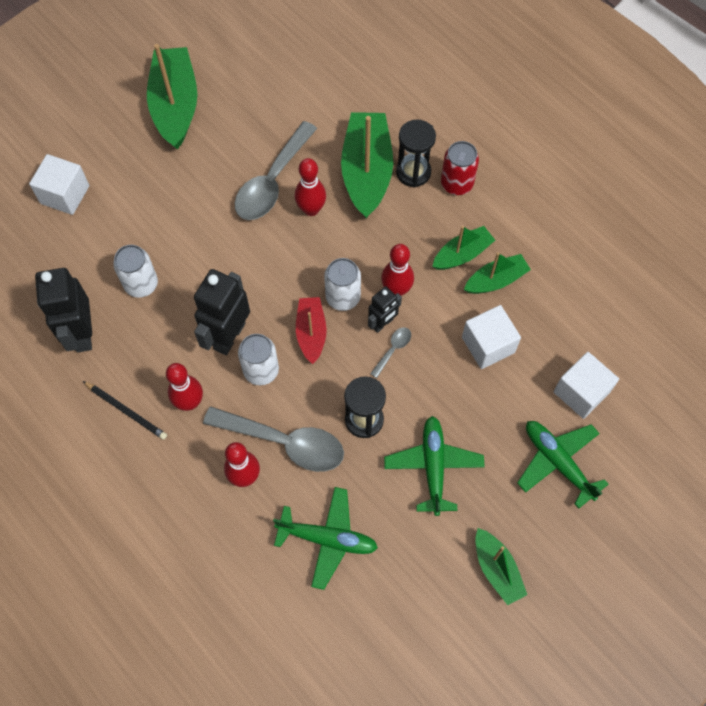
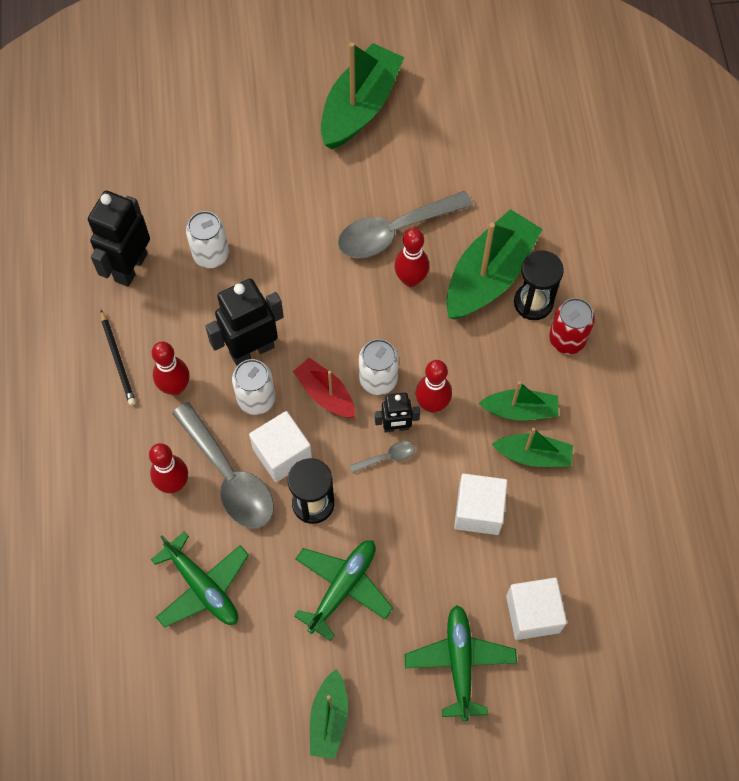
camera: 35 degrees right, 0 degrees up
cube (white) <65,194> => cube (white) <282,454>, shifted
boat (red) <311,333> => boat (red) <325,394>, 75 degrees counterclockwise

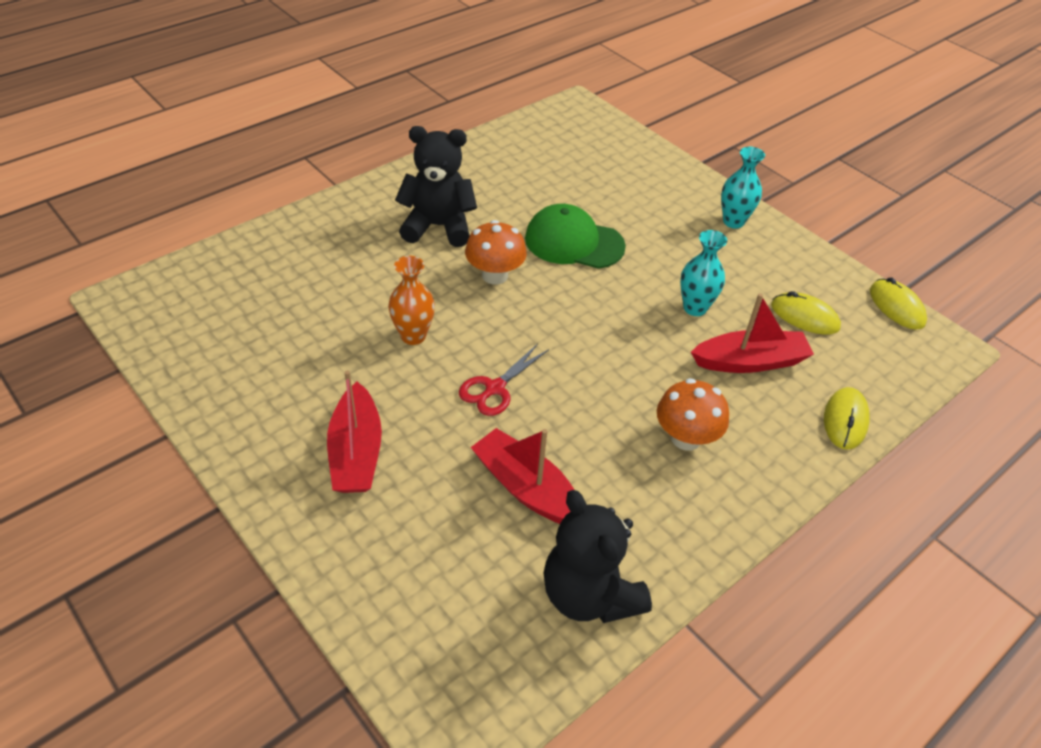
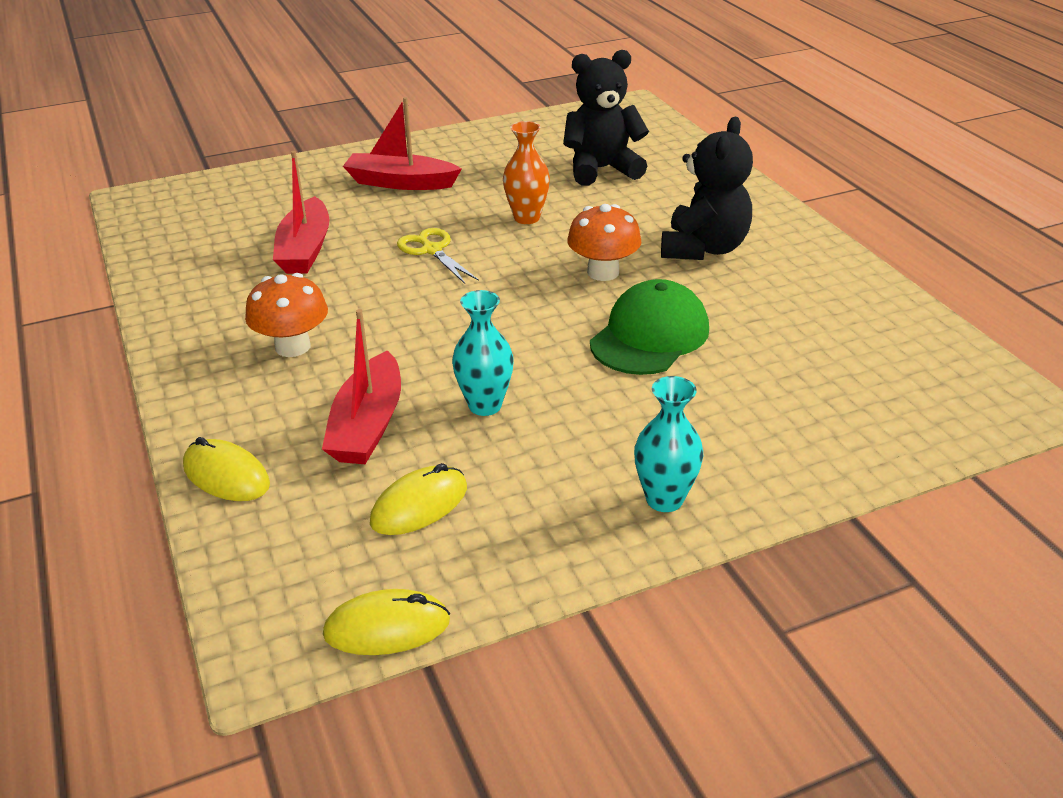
camera: 110 degrees right, 10 degrees down
boat (red) <527,488> => boat (red) <305,249>, 120 degrees clockwise
scissors (red) <495,388> => scissors (yellow) <432,250>
teddy bear (black) <589,595> => teddy bear (black) <601,169>, shifted

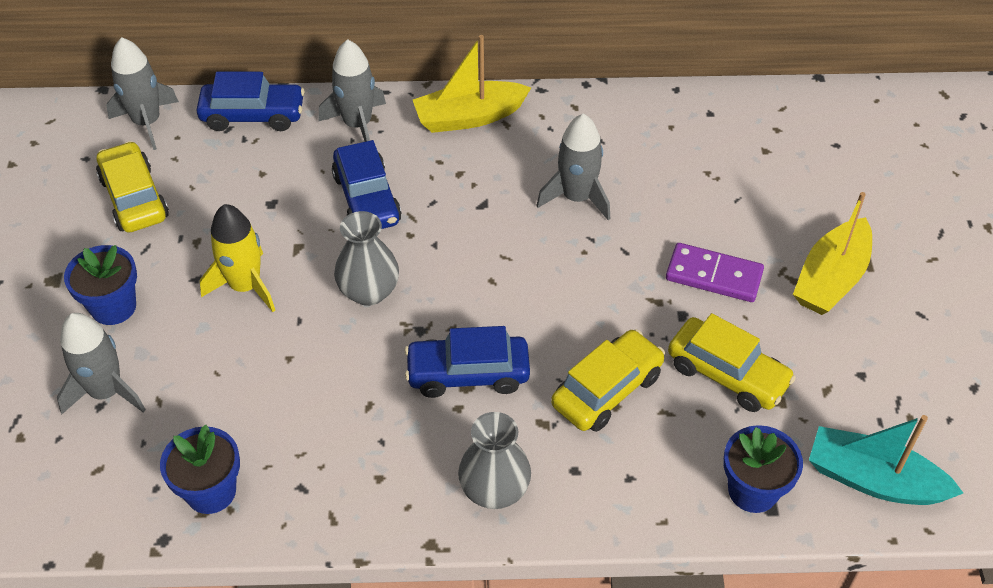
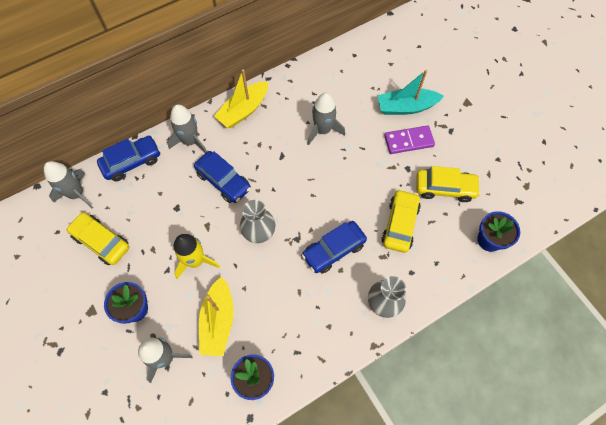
camera: 30 degrees left, 15 degrees up
boat (yellow) <830,279> => boat (yellow) <218,321>, shifted
boat (turquoise) <873,480> => boat (turquoise) <406,107>, shifted

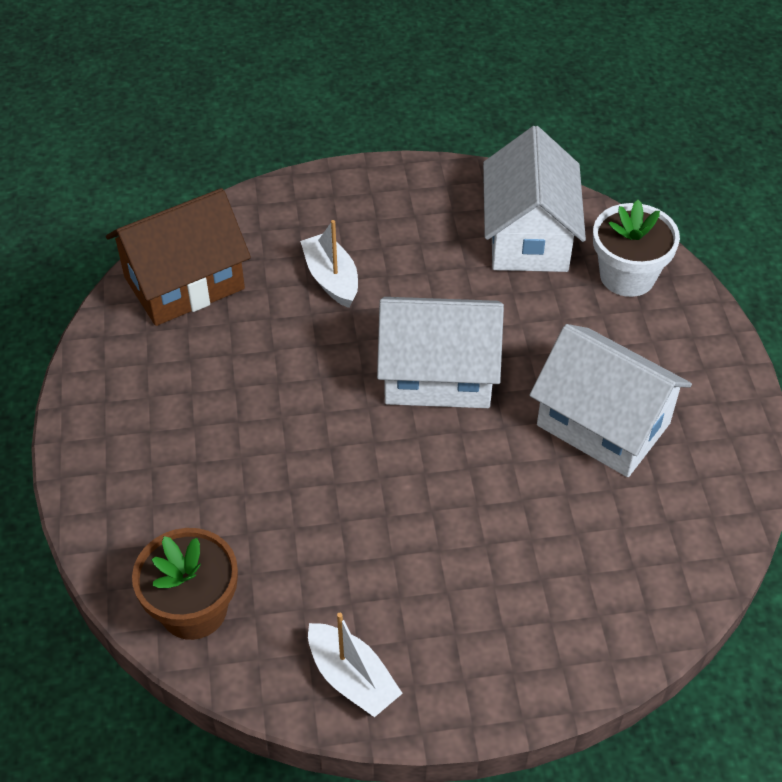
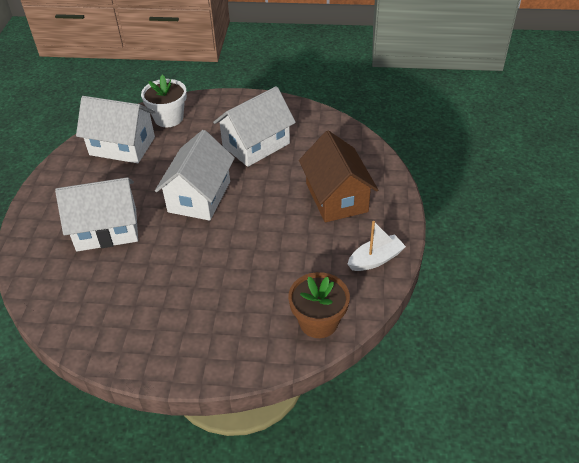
camera: 75 degrees left, 5 degrees down
boat (white) <331,278> => house (white) <107,229>
house (brown) <184,283> => house (brown) <336,197>, shifted

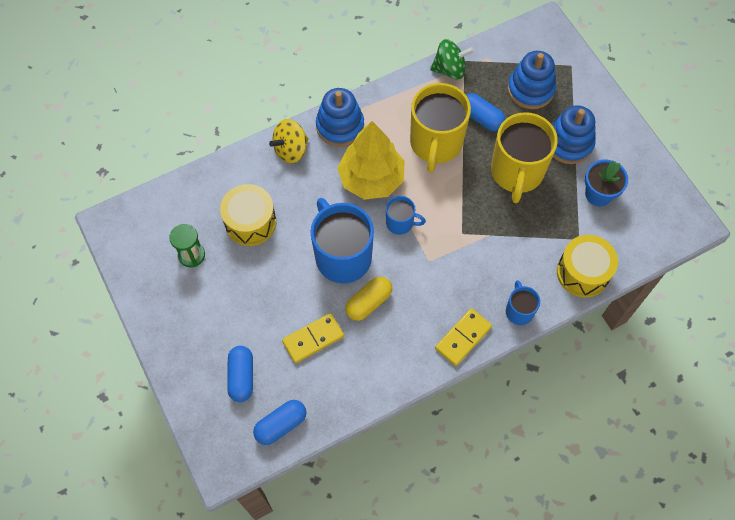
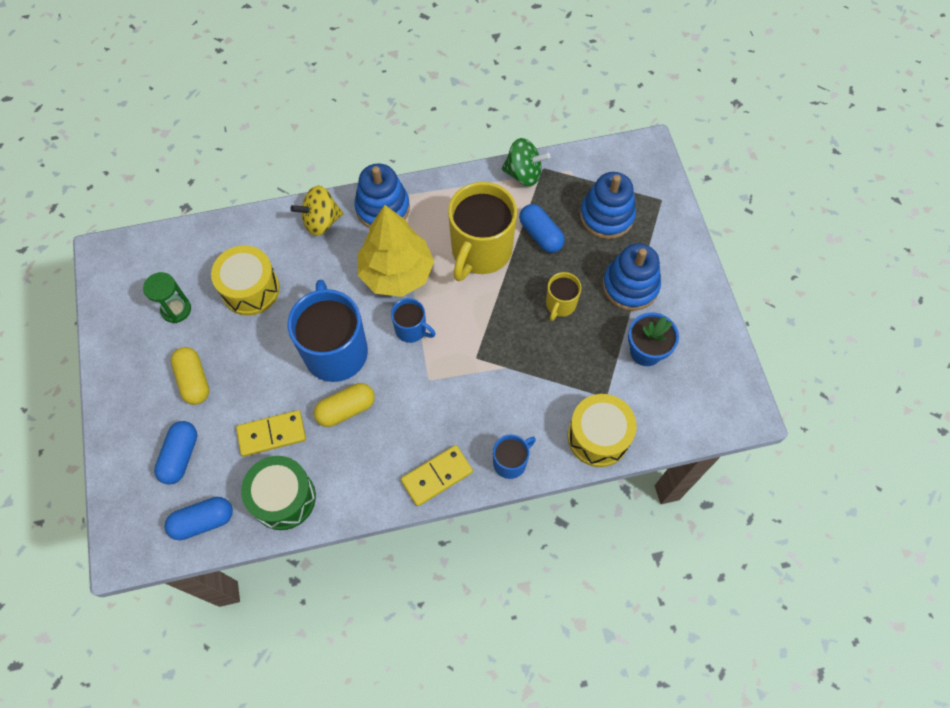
camera: 15 degrees right, 0 degrees up
nothing => capsule (yellow) <194,380>
nothing => drum (green) <283,498>
mug (blue) <519,311> => mug (blue) <510,462>, 45 degrees clockwise
mug (yellow) <517,172> => mug (yellow) <560,304>, x0.49

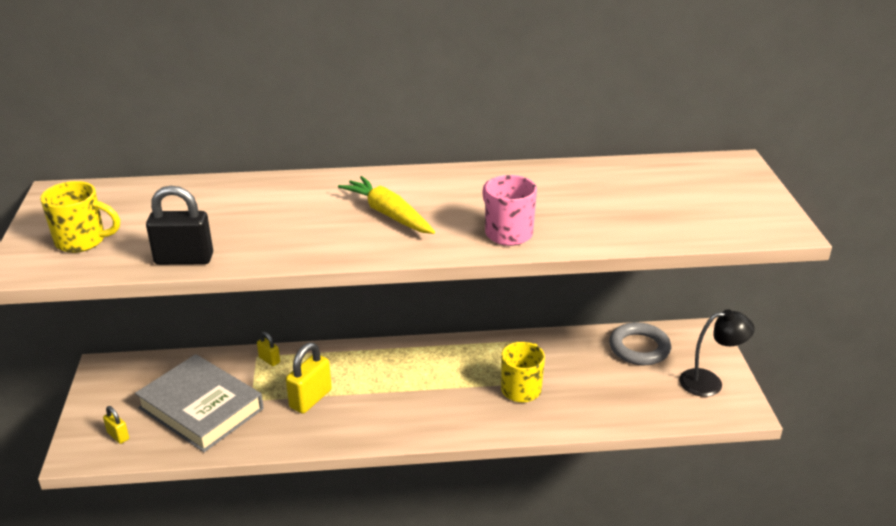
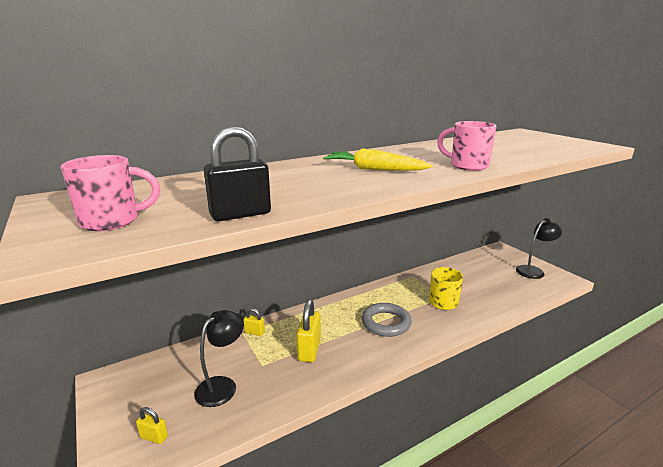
camera: 25 degrees left, 10 degrees down
mug (yellow) <82,241> => mug (pink) <112,221>
book (grey) <201,408> => lamp (black) <222,385>
ring (grey) <639,348> => ring (grey) <386,323>, shifted

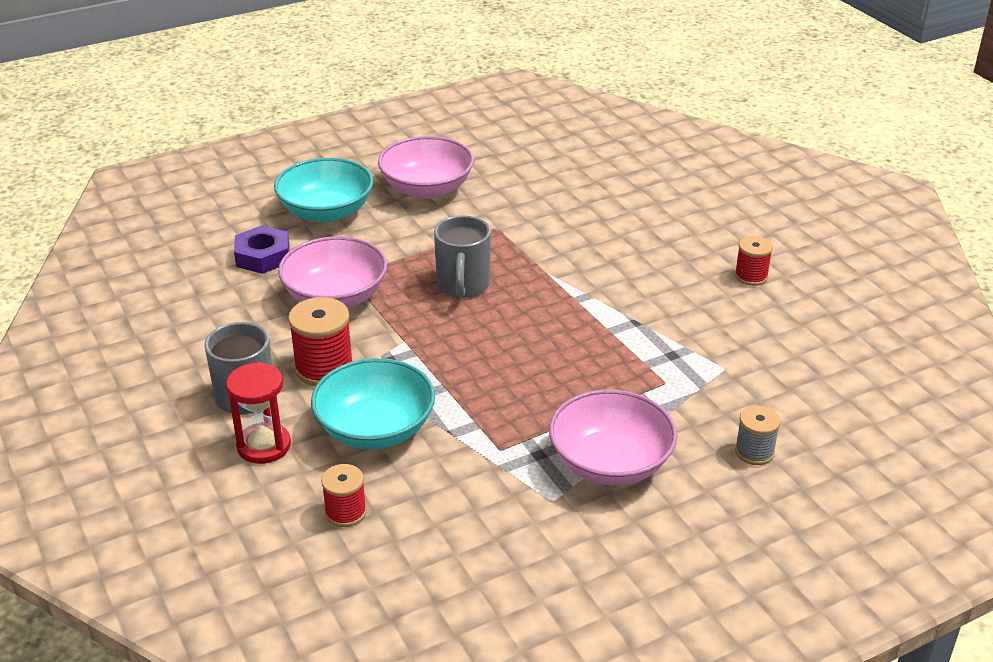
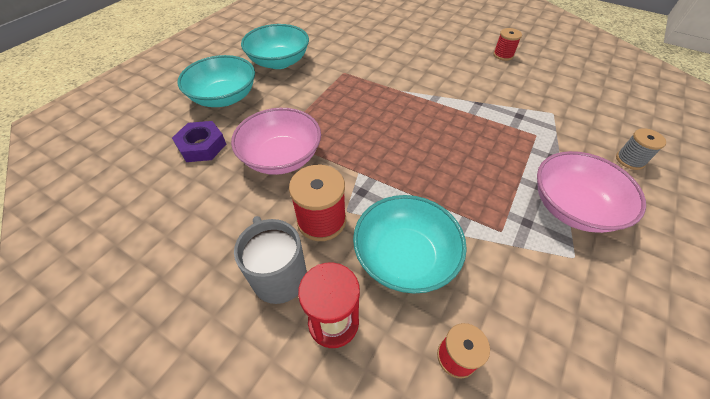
camera: 30 degrees left, 15 degrees up
bowl (pink) <427,188> => bowl (turquoise) <279,62>
mug (grey) <463,286> => nothing

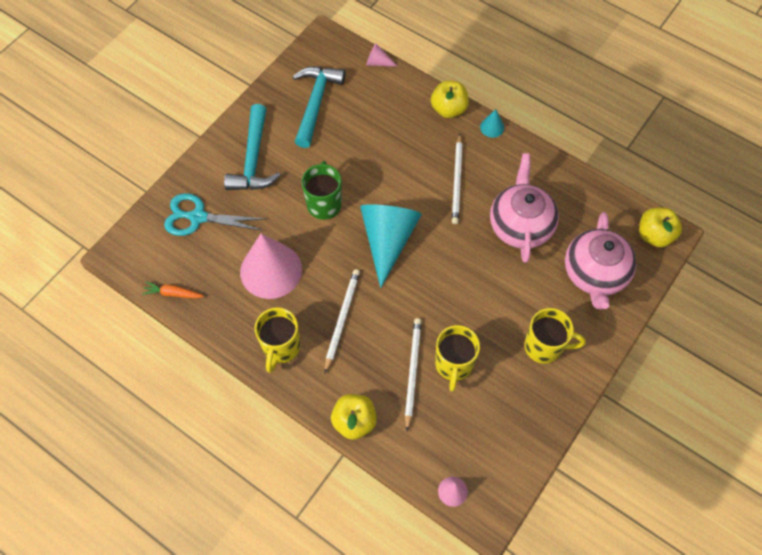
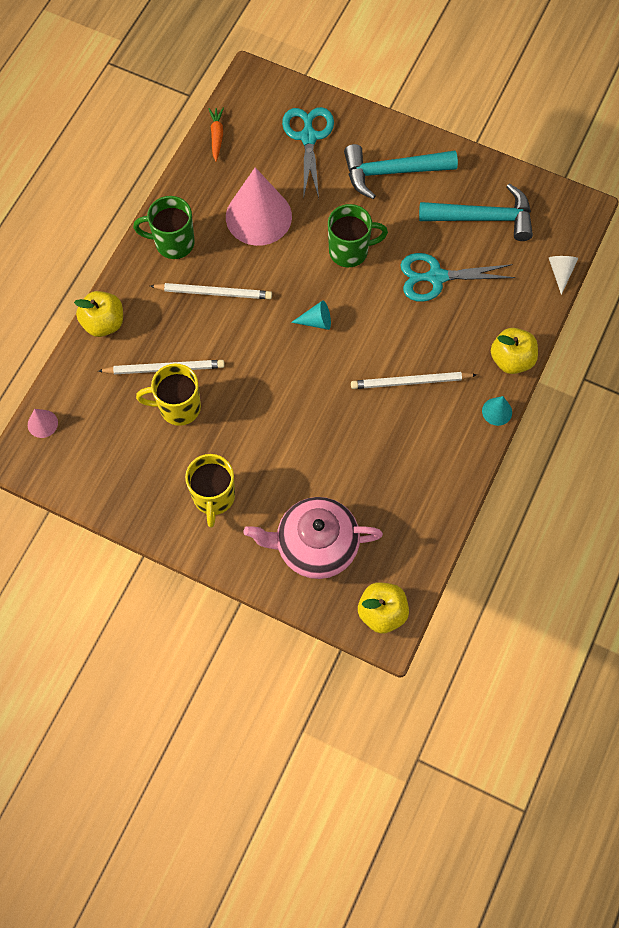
camera: 80 degrees right, 5 degrees up
mug (yellow) <281,347> => mug (green) <173,243>
cone (turquoise) <388,240> => cone (turquoise) <316,321>, x0.43
nothing => scissors (turquoise) <436,277>
cone (pink) <378,62> => cone (white) <560,273>
teapot (pink) <520,225> => nothing

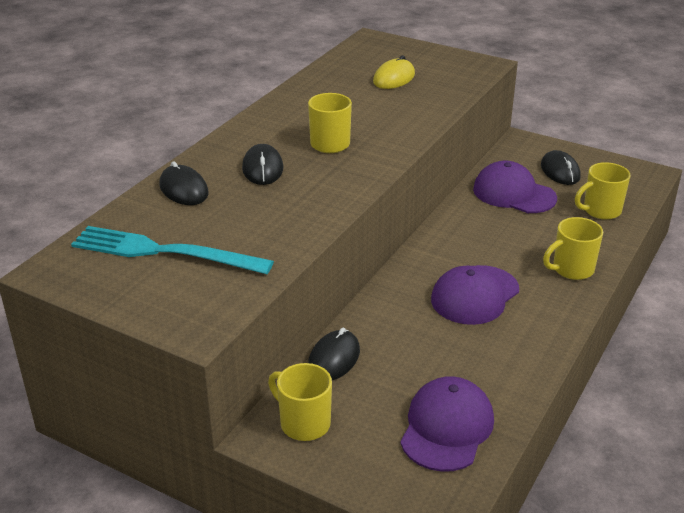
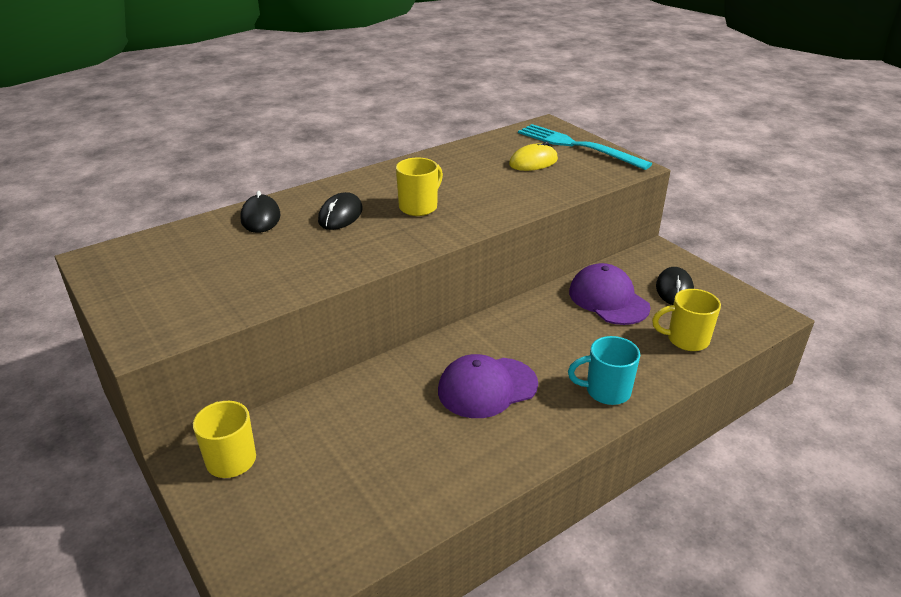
camera: 25 degrees right, 0 degrees up
fork (turquoise) <164,252> => fork (turquoise) <577,146>, shifted
mug (yellow) <571,269> => mug (turquoise) <606,391>
mouse (black) <334,359> => nothing
cap (purple) <446,428> => nothing

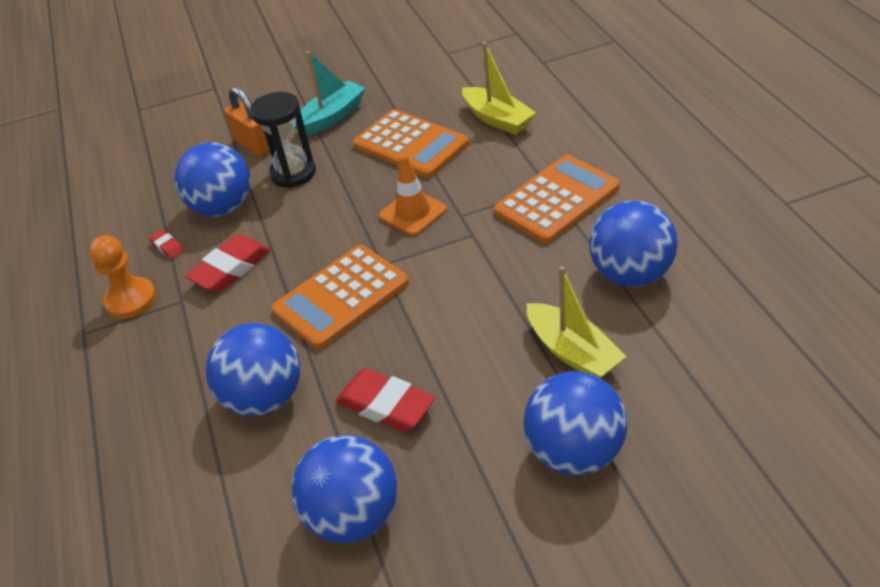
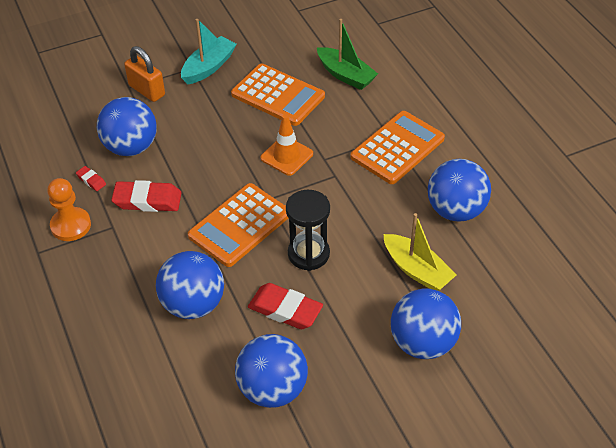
camera: 10 degrees left, 5 degrees up
eraser (red) <231,268> => eraser (red) <147,200>, 60 degrees clockwise
hourglass (black) <293,173> => hourglass (black) <308,254>, shifted
boat (yellow) <497,119> => boat (green) <345,75>

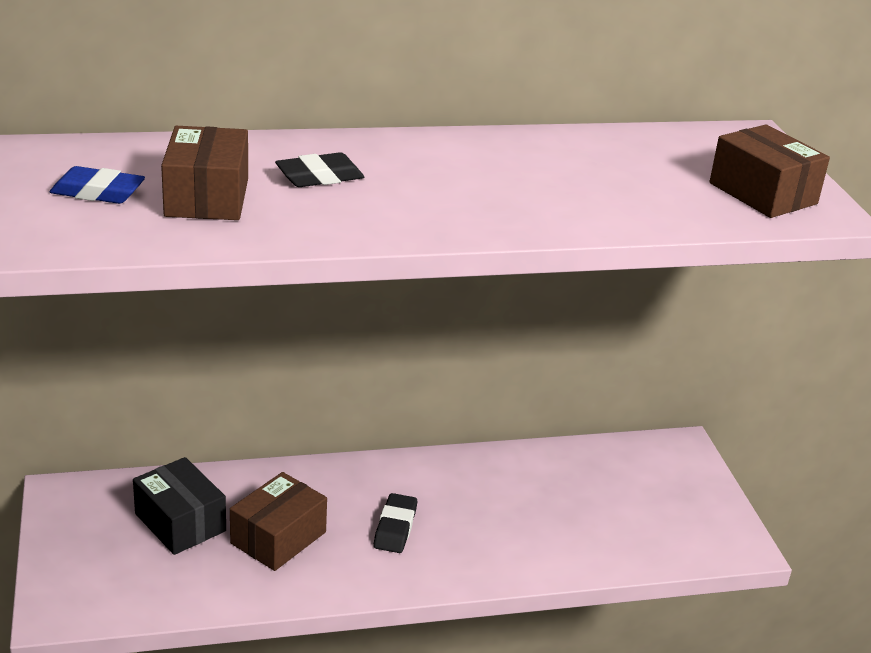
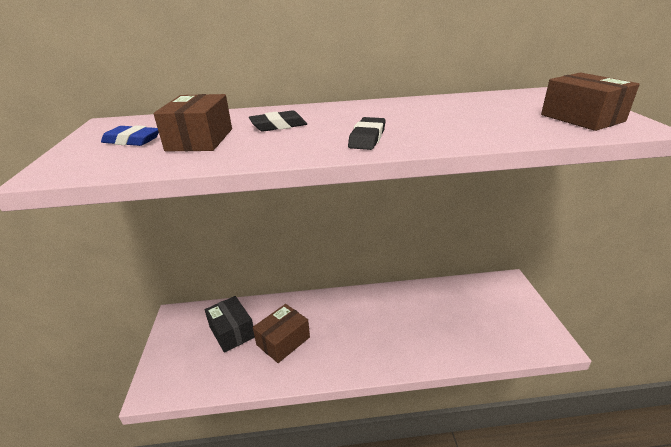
camera: 10 degrees right, 0 degrees up
eraser (black) <395,527> => eraser (black) <367,138>, shifted

